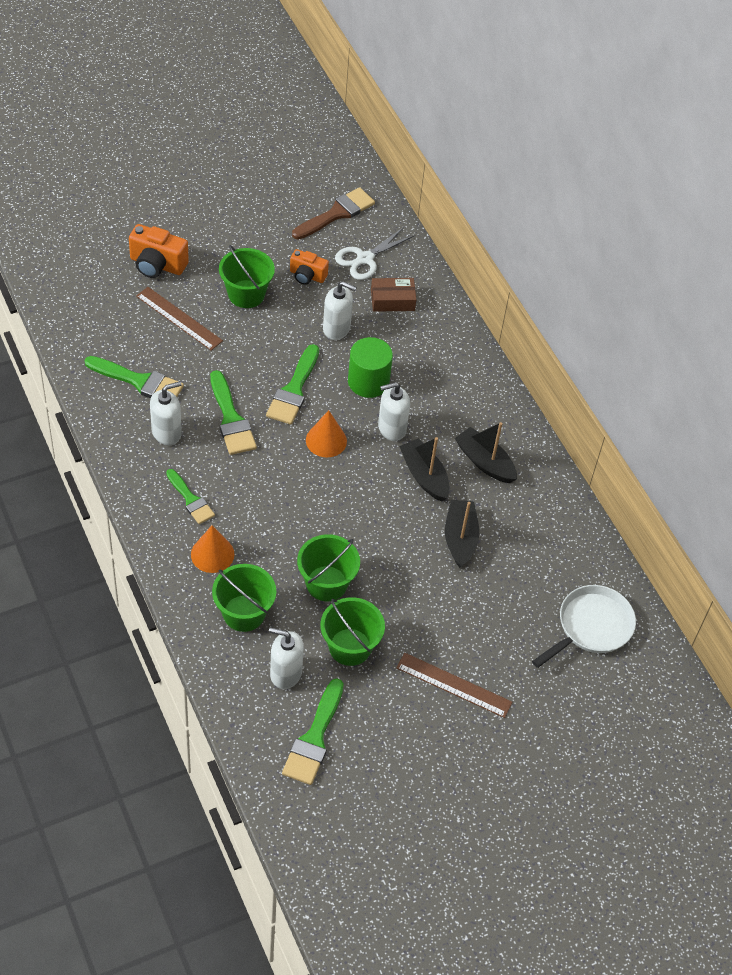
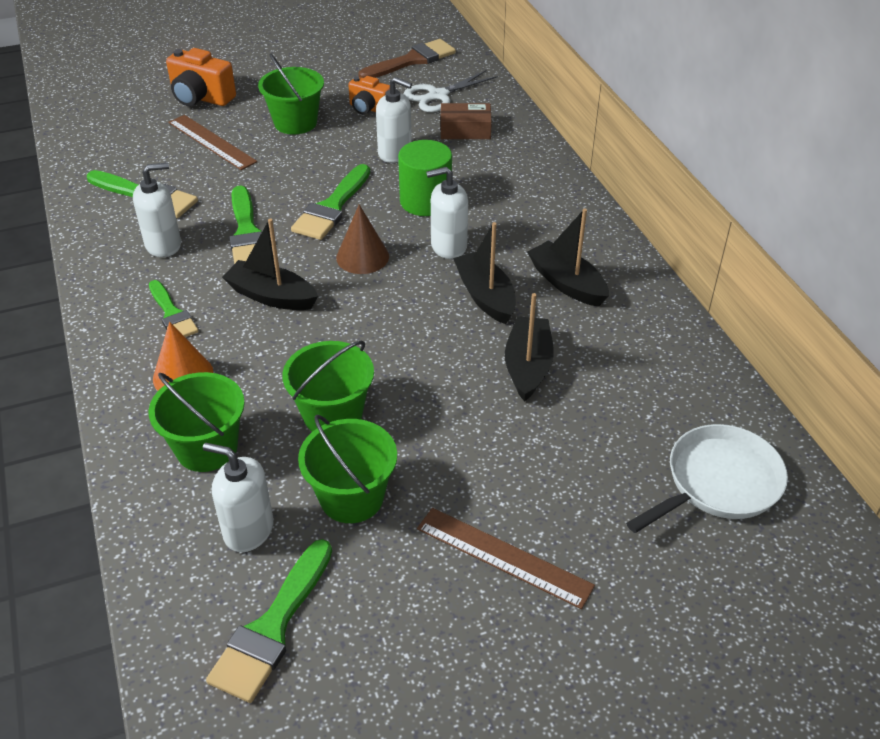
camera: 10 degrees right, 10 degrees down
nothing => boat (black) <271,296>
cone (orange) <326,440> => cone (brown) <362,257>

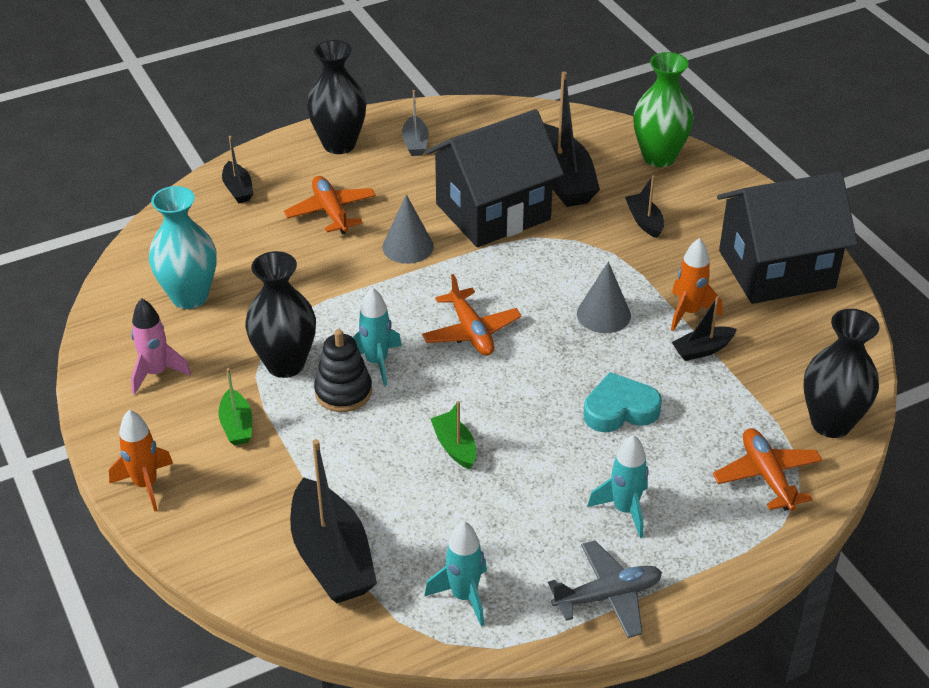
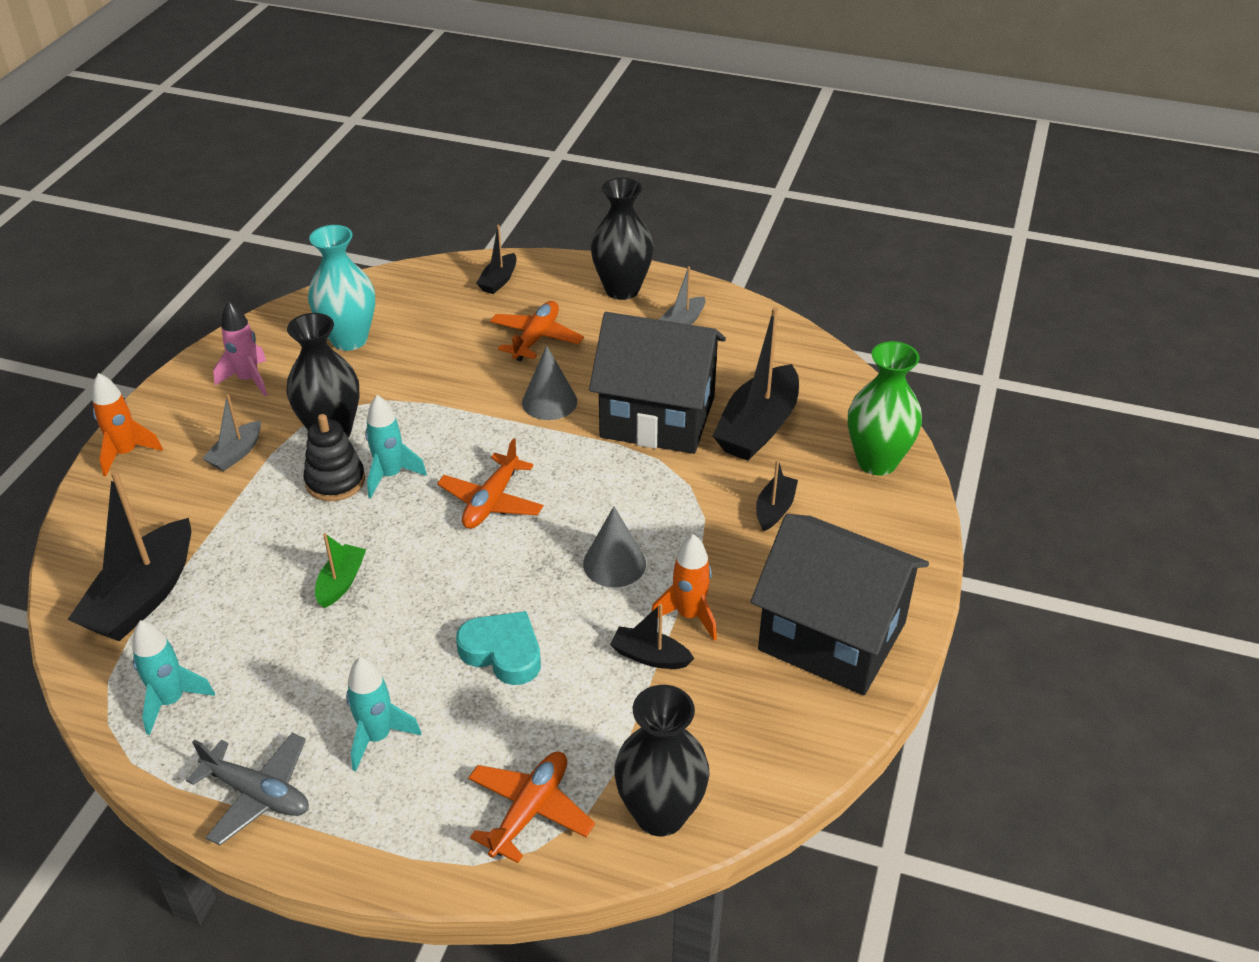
camera: 45 degrees right, 0 degrees up
boat (green) <237,425> => boat (grey) <236,454>

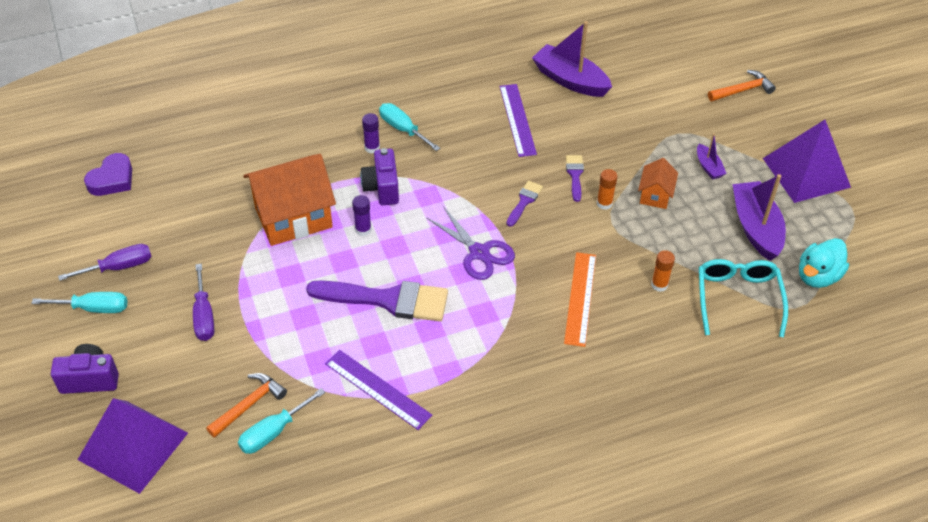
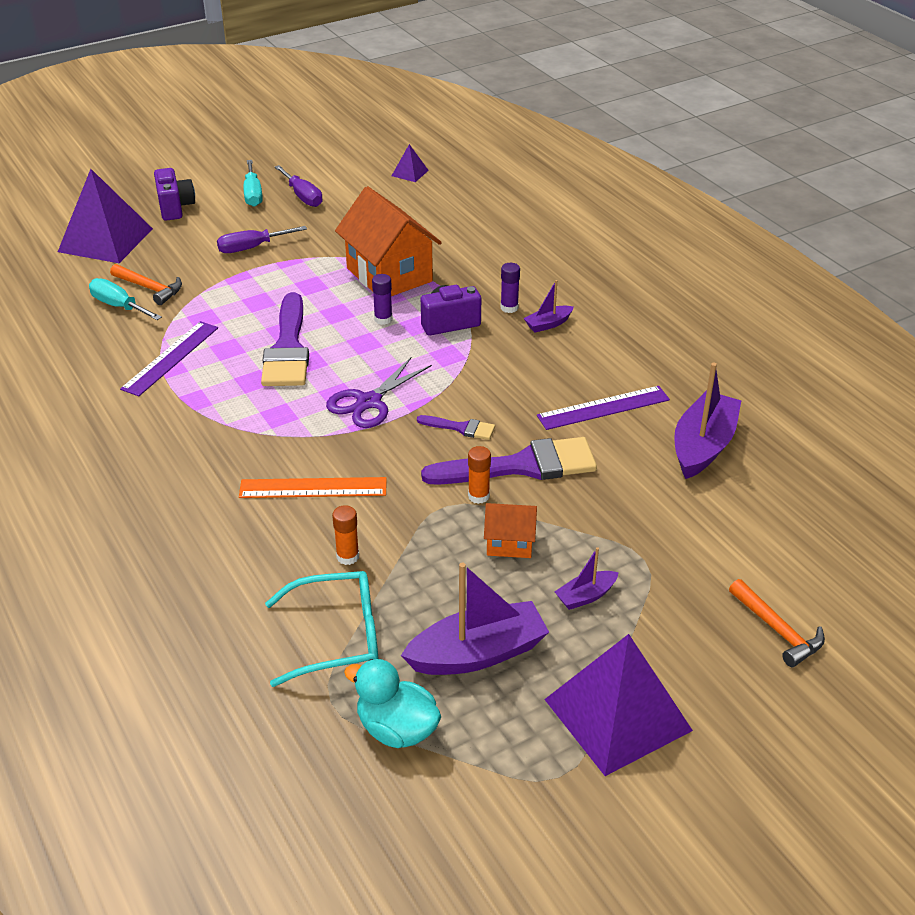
camera: 80 degrees right, 10 degrees down
heart (purple) <112,179> => pyramid (purple) <410,173>
brush (purple) <575,175> => brush (purple) <521,466>, x2.12
screwdriver (turquoise) <403,129> => boat (purple) <548,324>

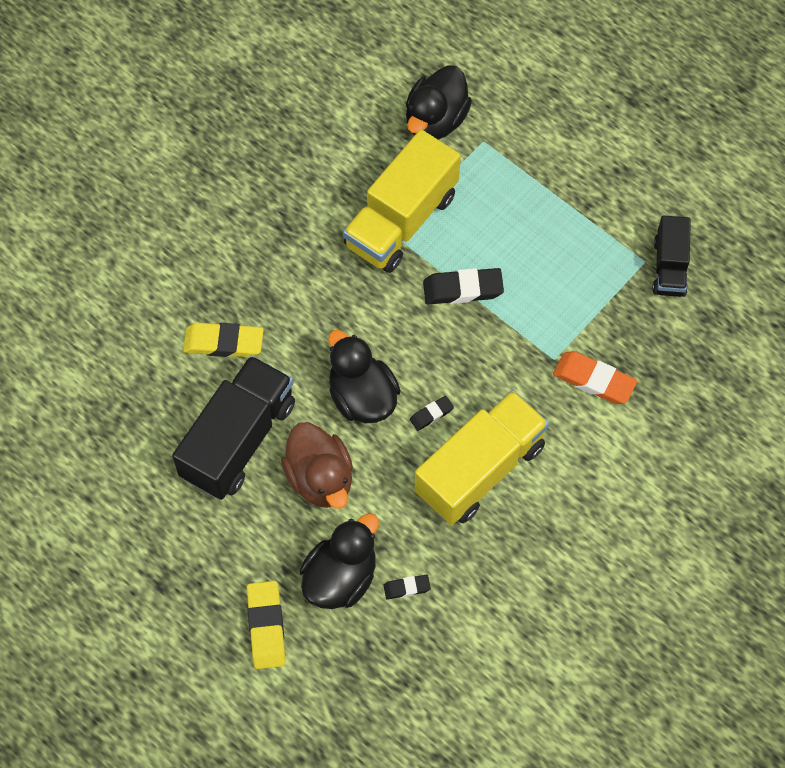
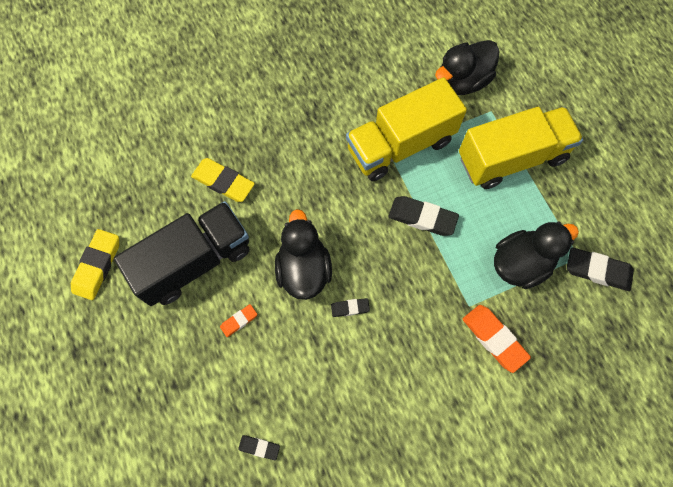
camera: 25 degrees right, 5 degrees up
eraser (yellow) <266,626> => eraser (yellow) <97,266>, shifted
duck (brown) <320,478> => eraser (orange) <239,321>
truck (yellow) <480,469> => truck (yellow) <511,158>, shifted
duck (black) <340,577> => duck (black) <521,263>, shifted
truck (black) <669,267> => eraser (black) <597,271>

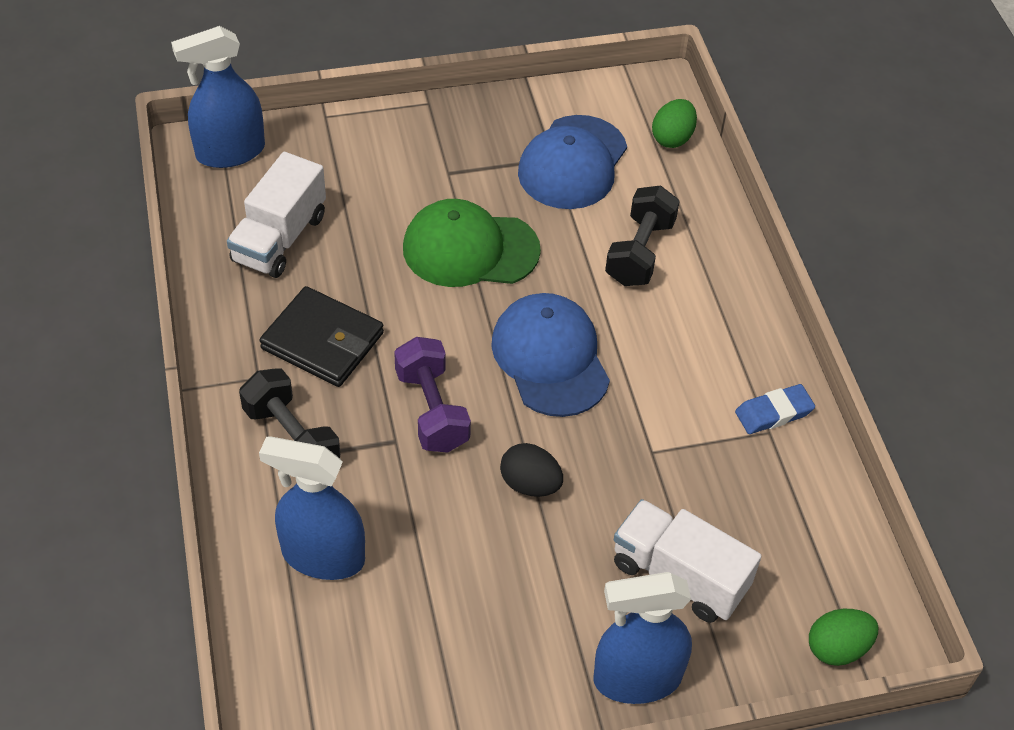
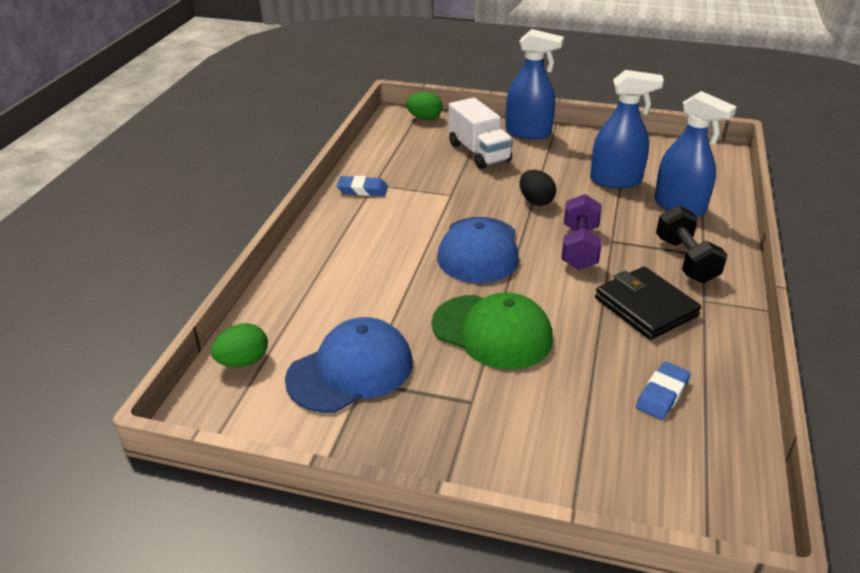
camera: 150 degrees left, 15 degrees down
spray bottle (blue) <230,152> => spray bottle (blue) <616,180>, shifted
truck (white) <279,238> => eraser (blue) <662,394>
dumbbell (black) <640,252> => nothing

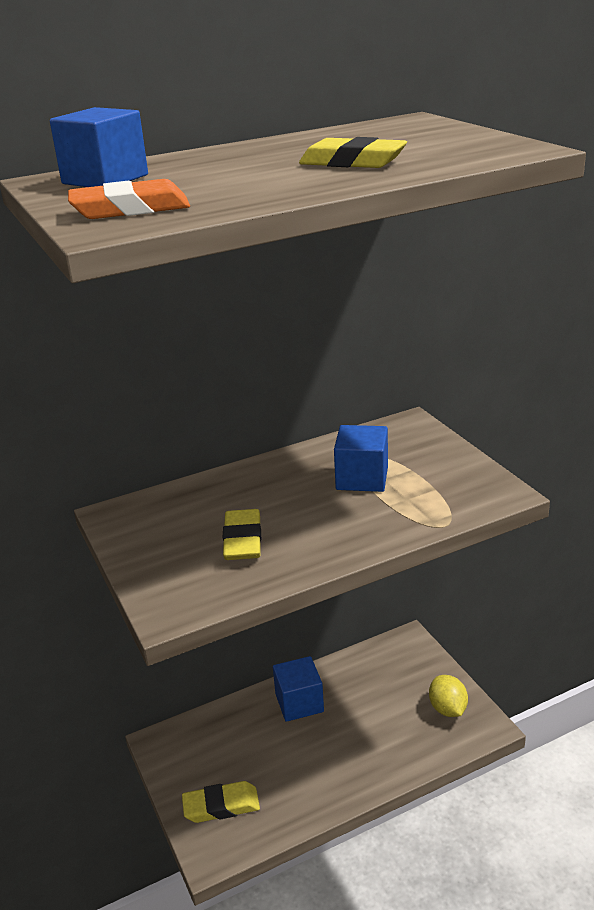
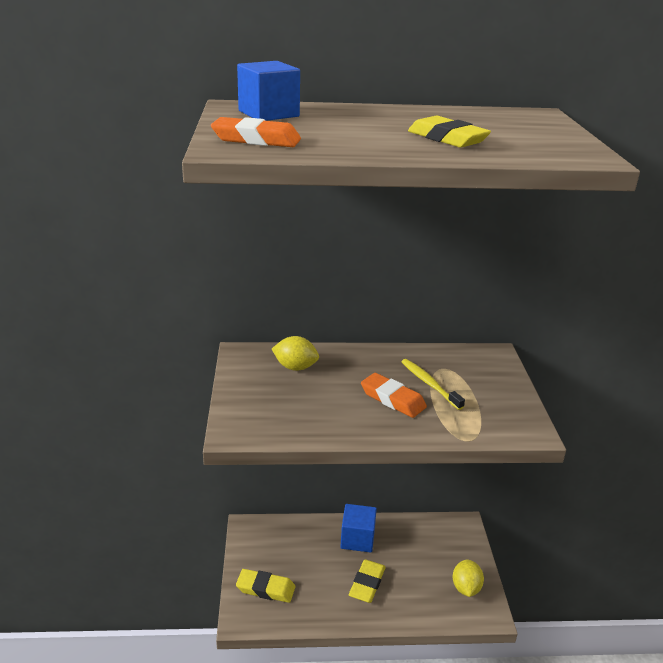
camera: 20 degrees right, 0 degrees up
nothing => lemon (yellow) <295,367>
eraser (yellow) <243,540> => eraser (yellow) <367,584>, shifted
nothing => eraser (orange) <392,399>
cube (blue) <362,478> => toothbrush (yellow) <429,384>

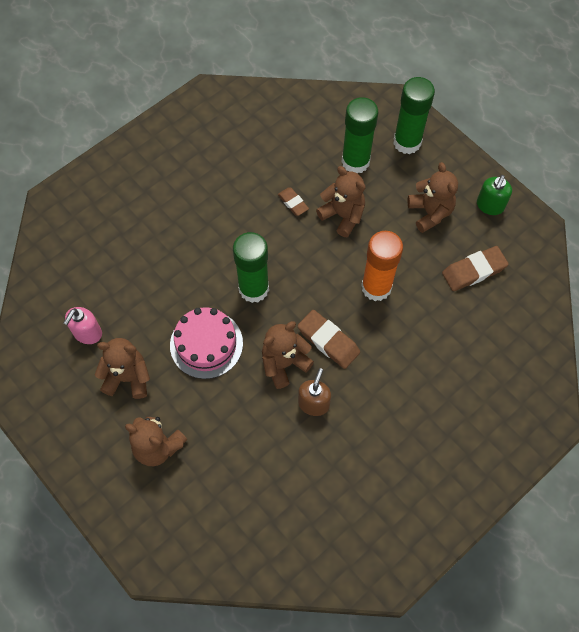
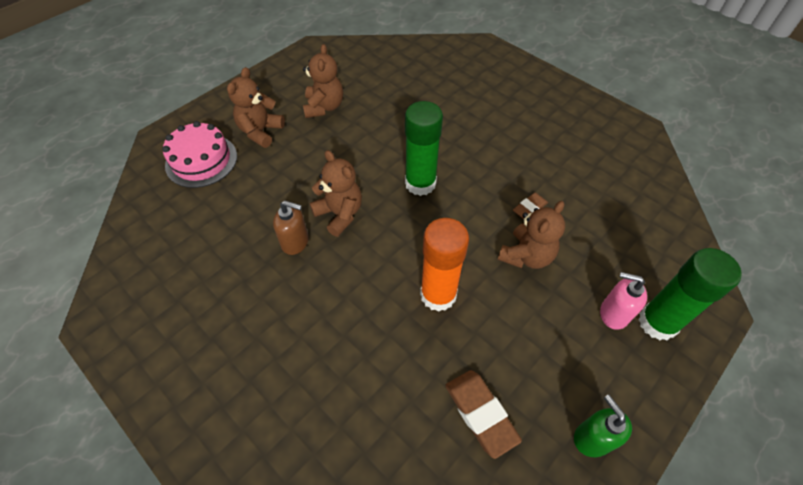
camera: 85 degrees right, 10 degrees down
cake (pink) <206,344> => cake (pink) <201,160>, shifted
soap dispenser (green) <490,206> => soap dispenser (green) <592,438>, 45 degrees clockwise
soap dispenser (pink) <87,333> => soap dispenser (pink) <613,314>, shifted
eraser (brown) <328,341> => nothing
glue stick (green) <355,161> => nothing
teddy bear (brown) <430,213> => nothing

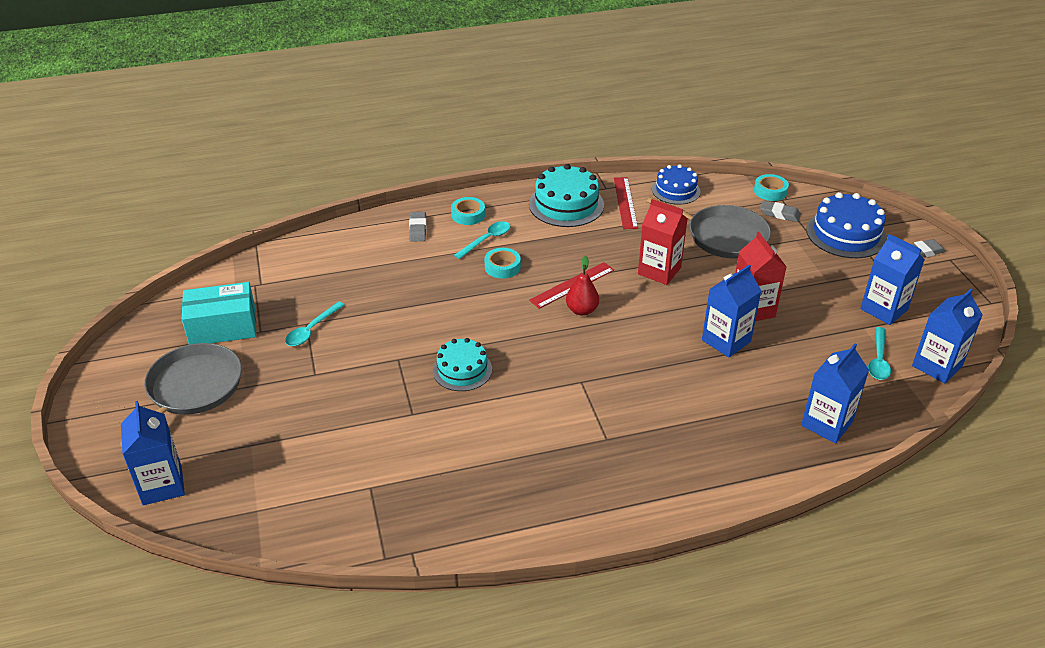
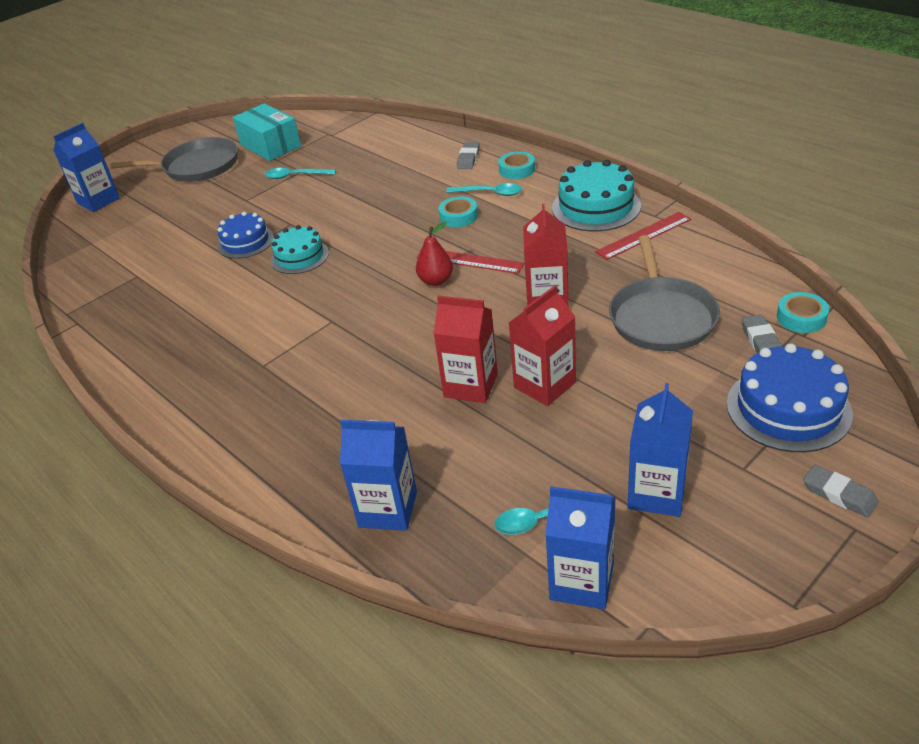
camera: 65 degrees right, 0 degrees up
cake (blue) <676,190> => cake (blue) <245,242>, shifted
carton (blue) <726,341> => carton (red) <471,385>
eraser (grey) <418,229> => eraser (grey) <468,159>, 45 degrees counterclockwise

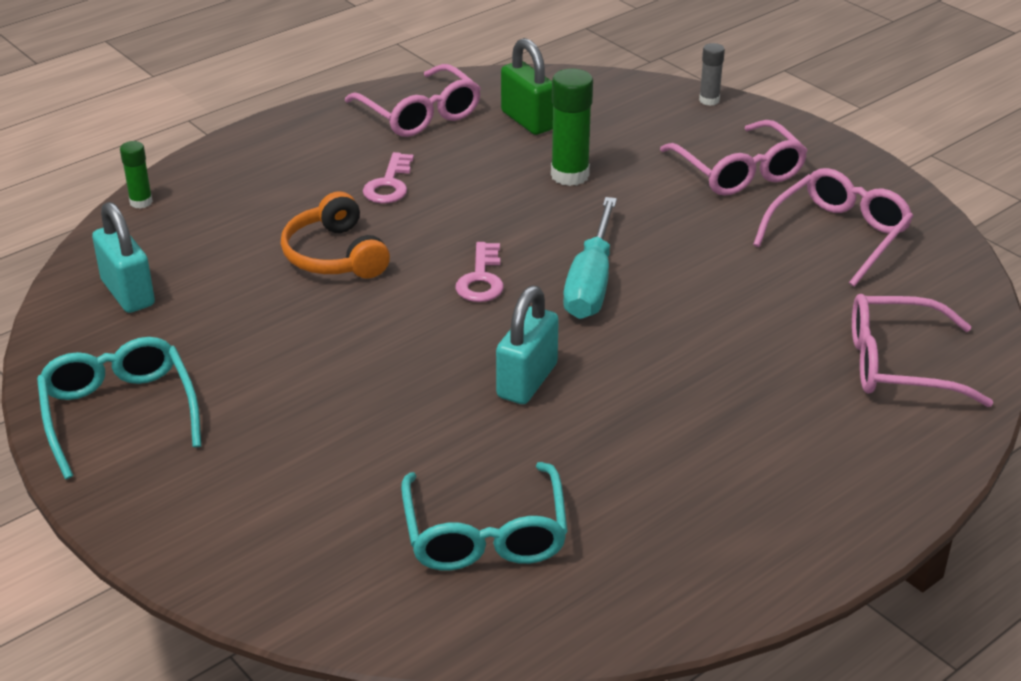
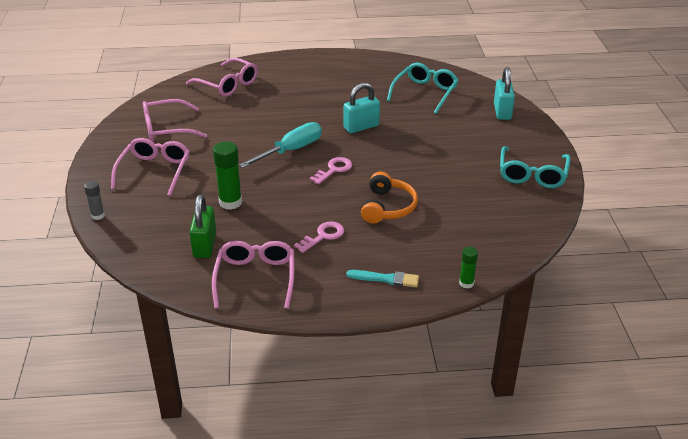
camera: 145 degrees left, 0 degrees up
nothing => brush (turquoise) <386,279>
padlock (turquoise) <128,293> => padlock (turquoise) <502,112>, shifted

